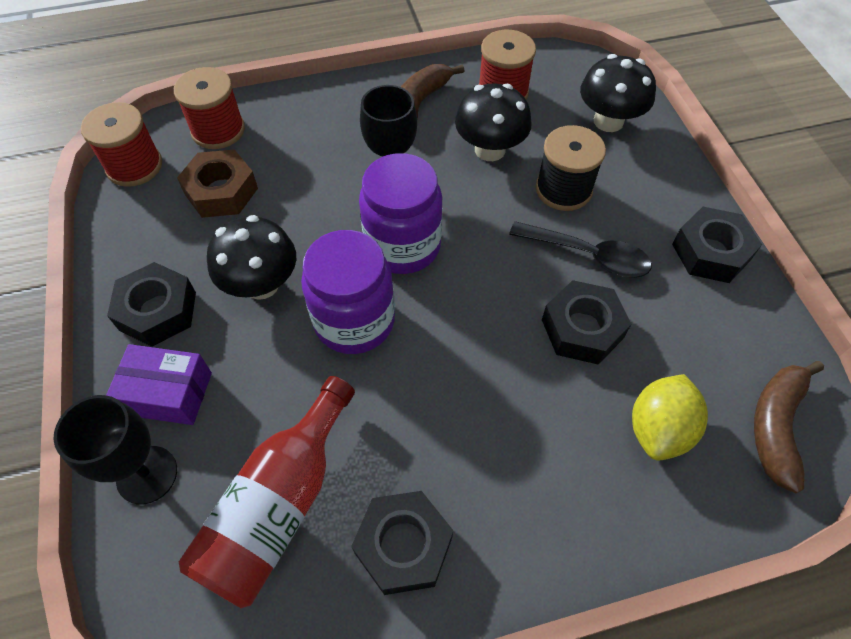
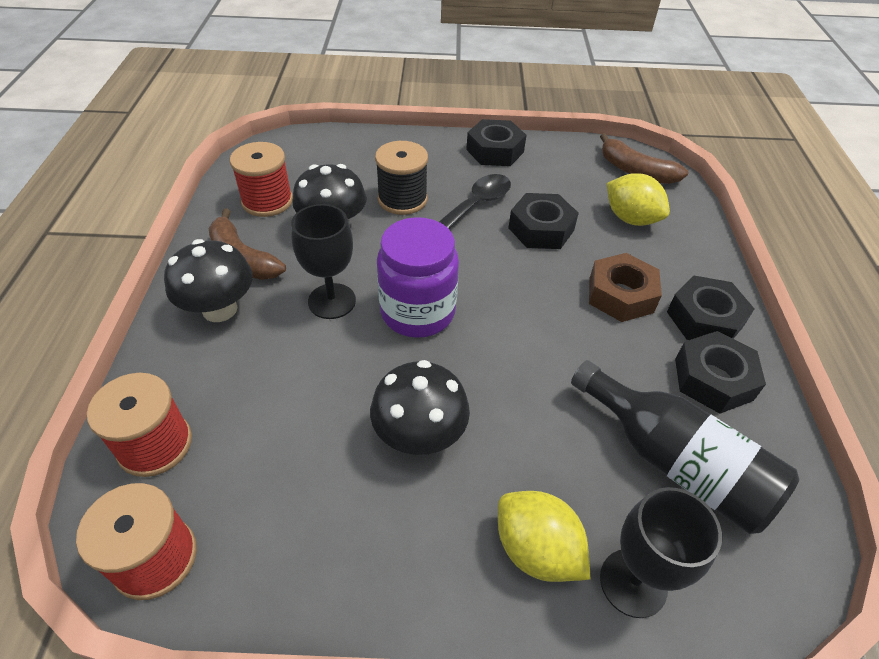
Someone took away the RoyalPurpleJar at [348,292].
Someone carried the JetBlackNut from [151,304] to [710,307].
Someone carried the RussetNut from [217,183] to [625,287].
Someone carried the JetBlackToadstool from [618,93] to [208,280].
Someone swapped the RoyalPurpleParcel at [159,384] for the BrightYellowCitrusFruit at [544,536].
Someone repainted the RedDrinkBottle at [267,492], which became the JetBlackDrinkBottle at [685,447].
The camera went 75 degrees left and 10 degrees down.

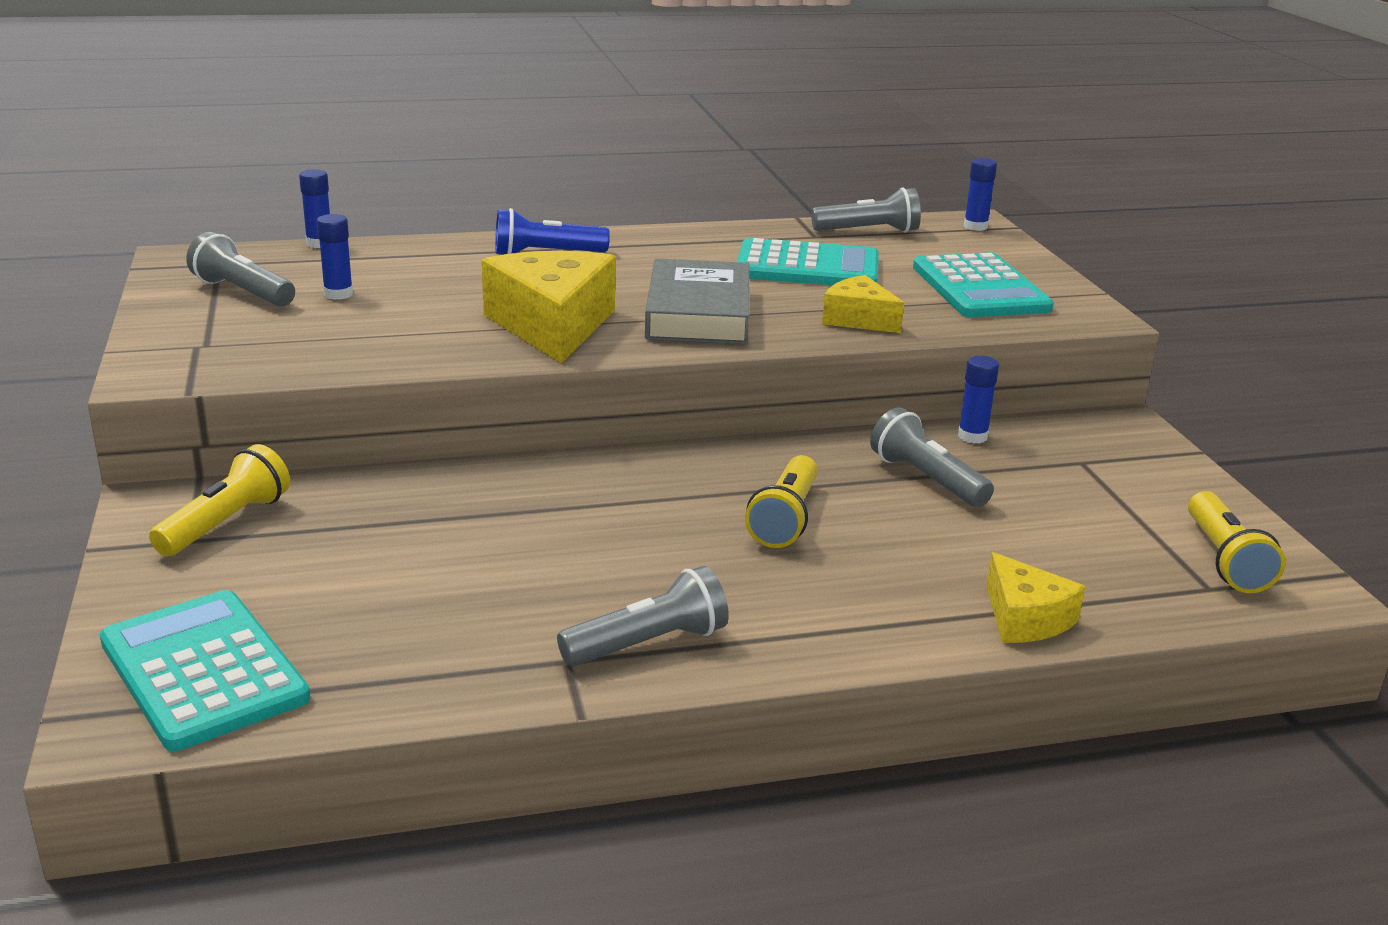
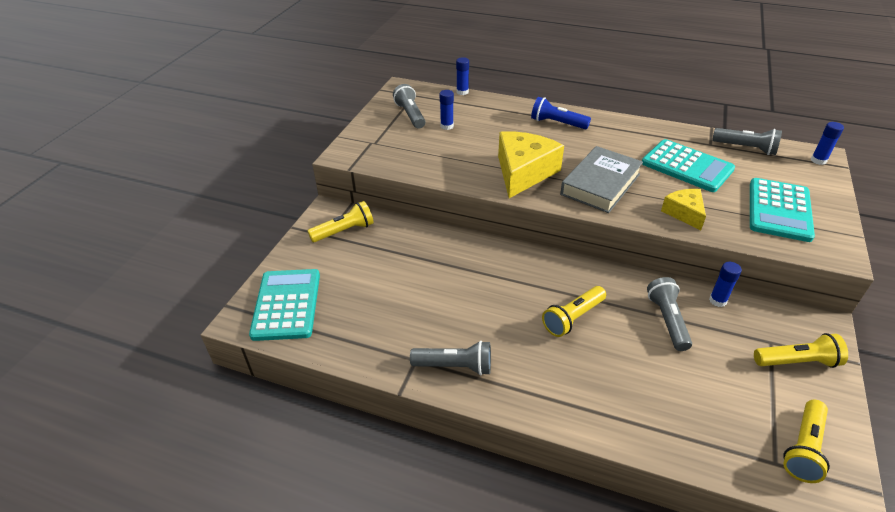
Someone took away the BrightYellowPieceOfCheese at [1035,597].
Someone put down the BrightYellowTorch at [801,350].
The camera went 35 degrees right and 15 degrees up.

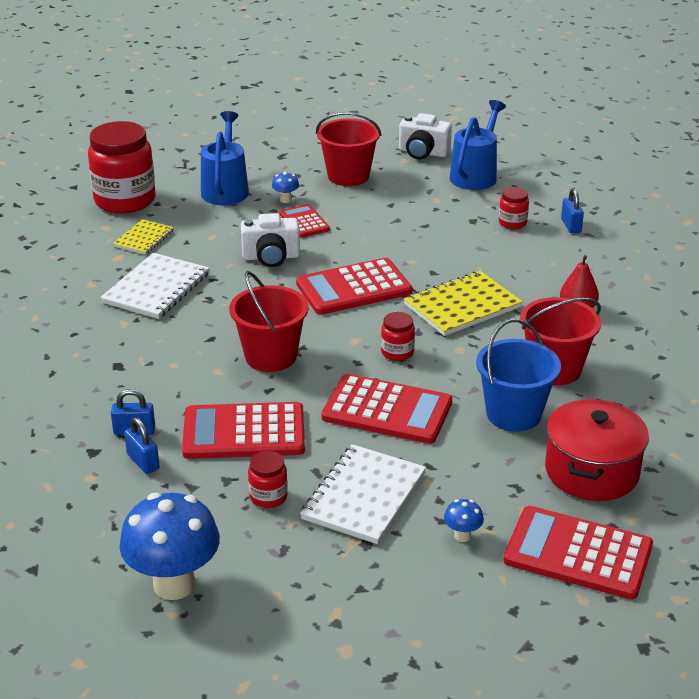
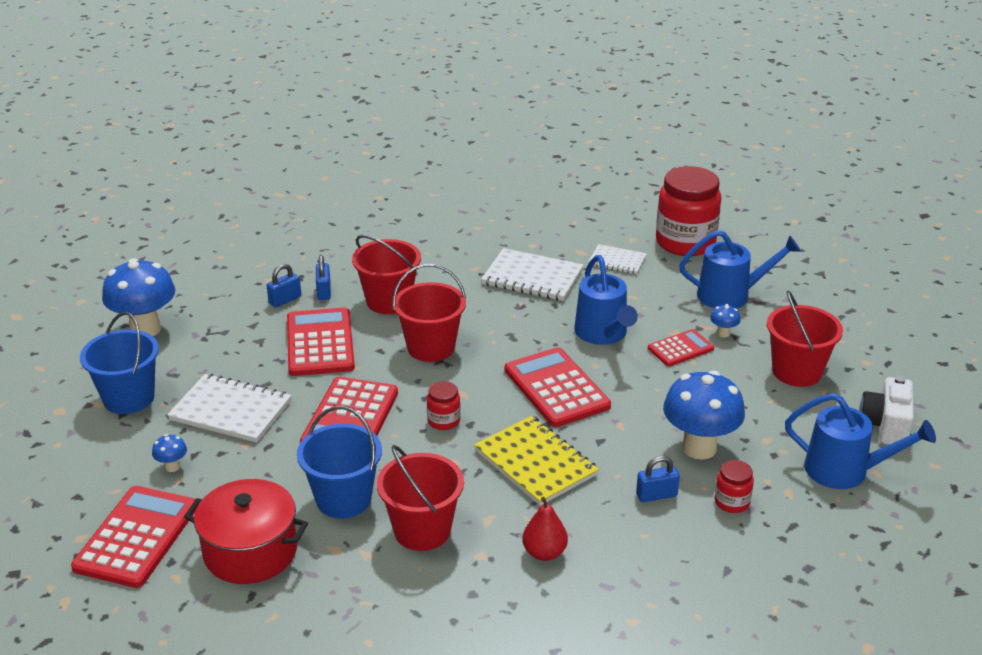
Someone took away the RedJar at [268,479].
Someone put down the RoyalBlueBucket at [119,363].
Someone put down the RedBucket at [386,274].
Someone put down the RoyalBlueToadstool at [704,415].
Someone carried the RoyalBlueSmallLock from [572,210] to [658,479].
Someone swapped the SnowWhiteCamera at [270,240] for the RoyalBlueSprinklingCan at [606,300].
Someone repainted the BrightYellowNotebook at [143,237], which became the SnowWhiteNotebook at [617,259].
The camera went 85 degrees right and 0 degrees up.

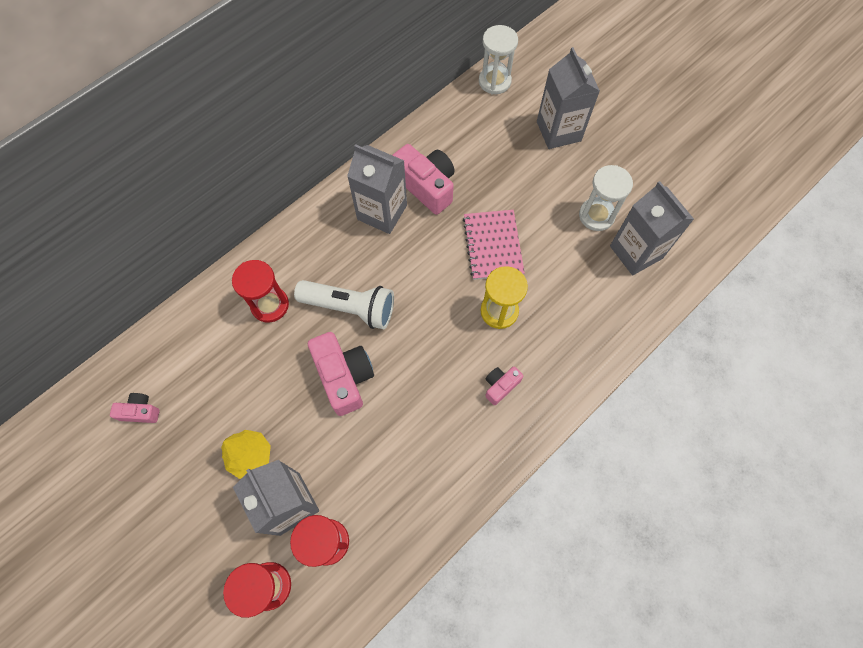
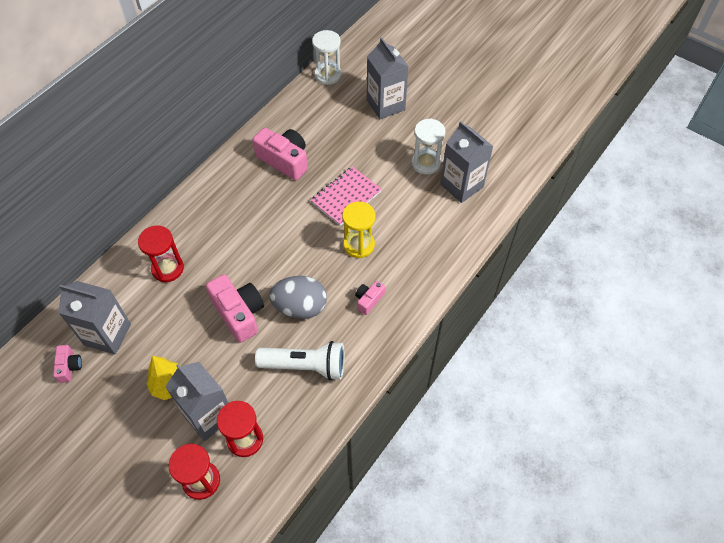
Someone put down the AshGreyToyEgg at [298,297].
Someone carried the SnowWhiteTorch from [344,304] to [300,361].
Someone carried the AshGreyCarton from [377,189] to [94,317].
Someone rotated the RosePinkCamera at [135,408] by 90 degrees clockwise.
Someone rotated the RosePinkNotebook at [494,245] by 60 degrees clockwise.
The camera went 10 degrees left and 10 degrees down.

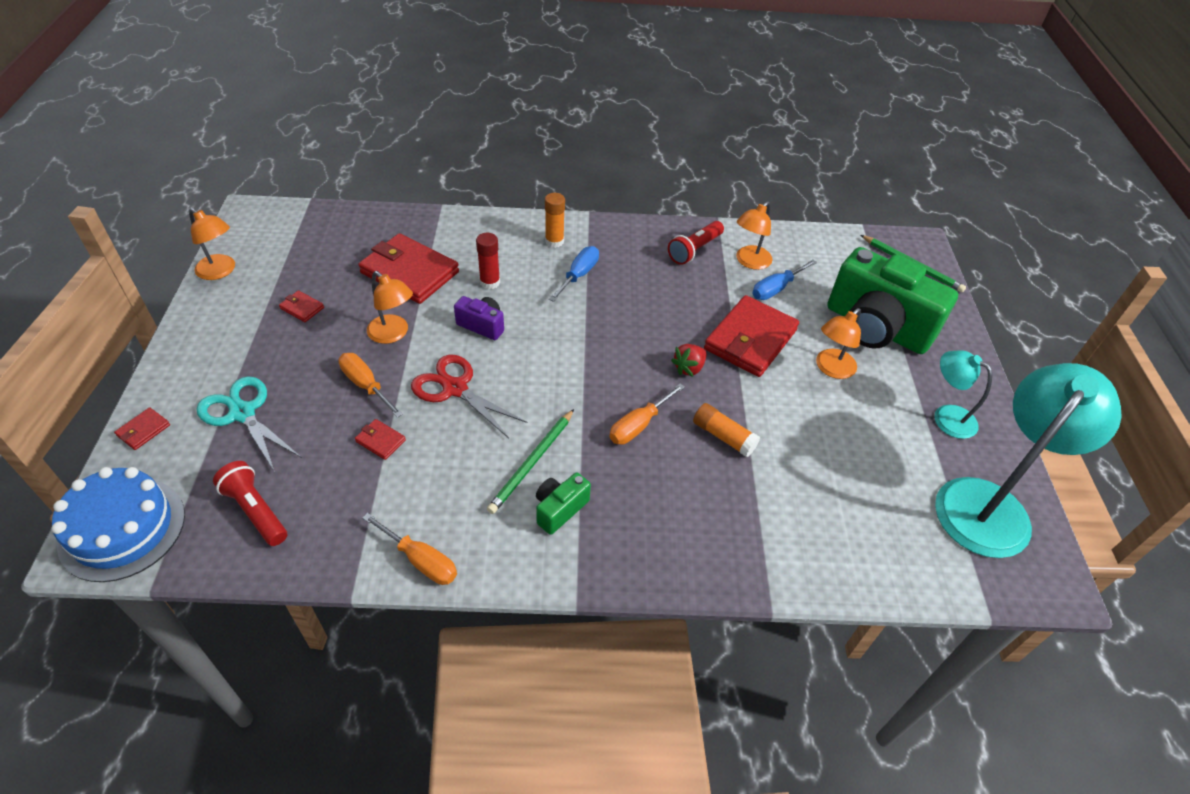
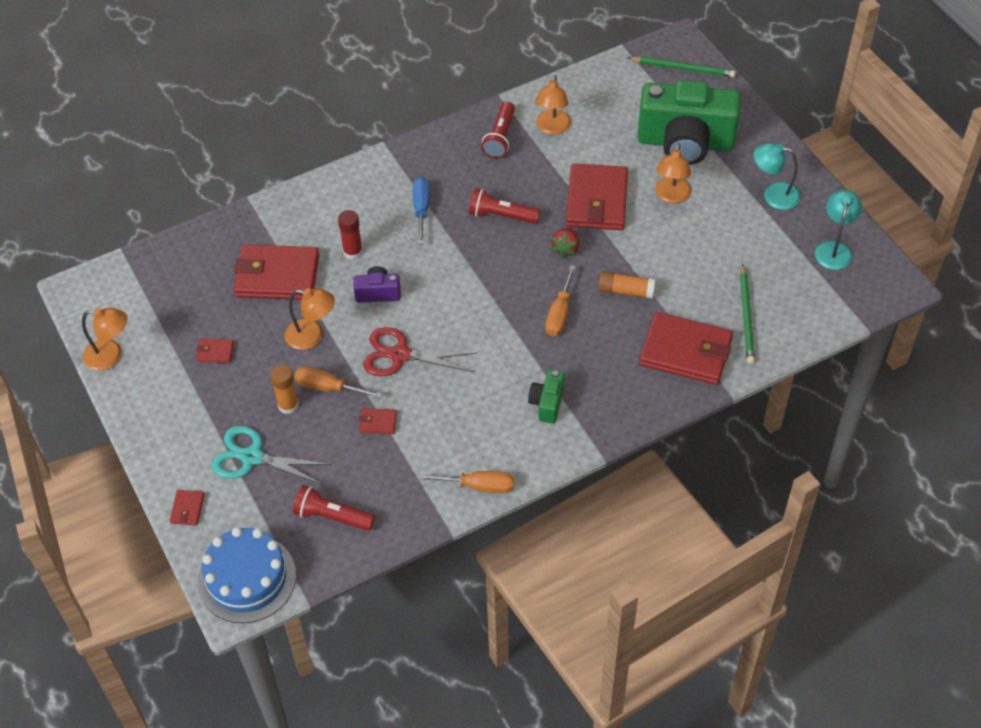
Someone took away the RoyalBlueHandScrewdriver at [784,280].
Someone put down the RedTorch at [504,206].
Someone put down the RedWallet at [686,348].
Someone carried the EmeraldPencil from [530,461] to [747,314].
Someone carried the BrightOrangeStickOfGlue from [555,220] to [284,389].
Someone scaled the TealDeskLamp at [1028,460] by 0.51.
The camera went 25 degrees left and 5 degrees up.

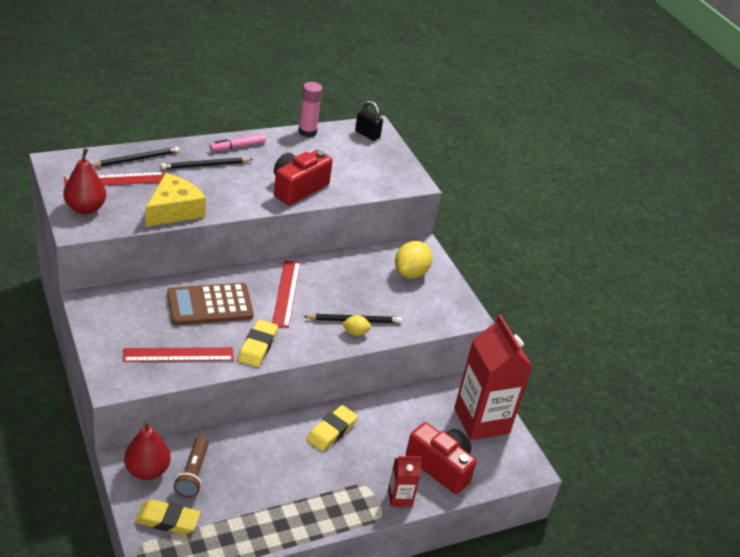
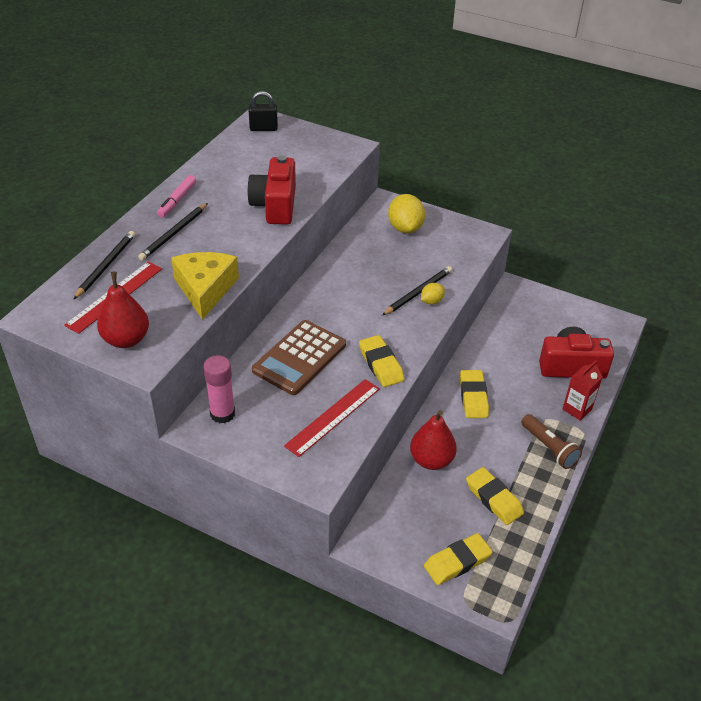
Someone took away the RedStraightedge at [286,294].
Someone took away the RedCarton at [493,377].
Someone put down the BrightYellowPencilEraser at [495,496].
Someone carried the RedPearFruit from [147,450] to [433,440].
Someone carried the RussetTorch from [191,467] to [551,441].
Someone carried the RosePinkStickOfGlue from [310,109] to [219,389].
The camera went 35 degrees left and 5 degrees up.

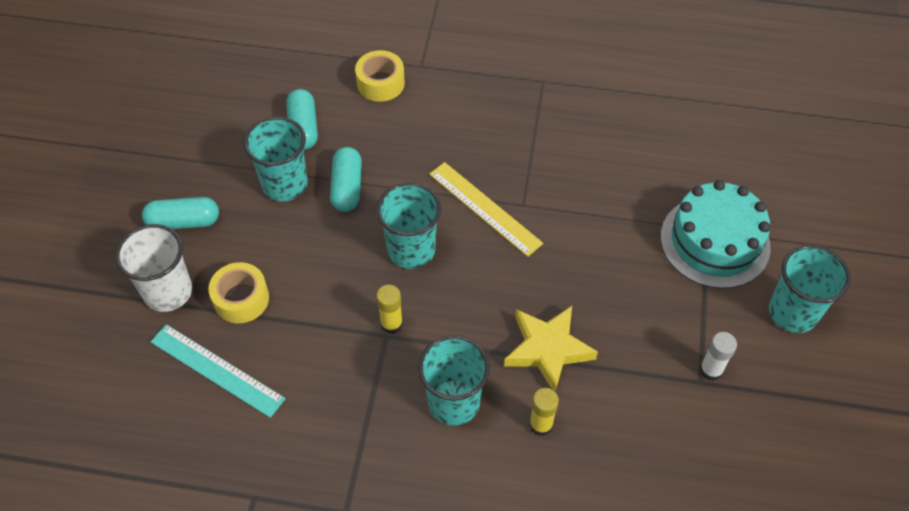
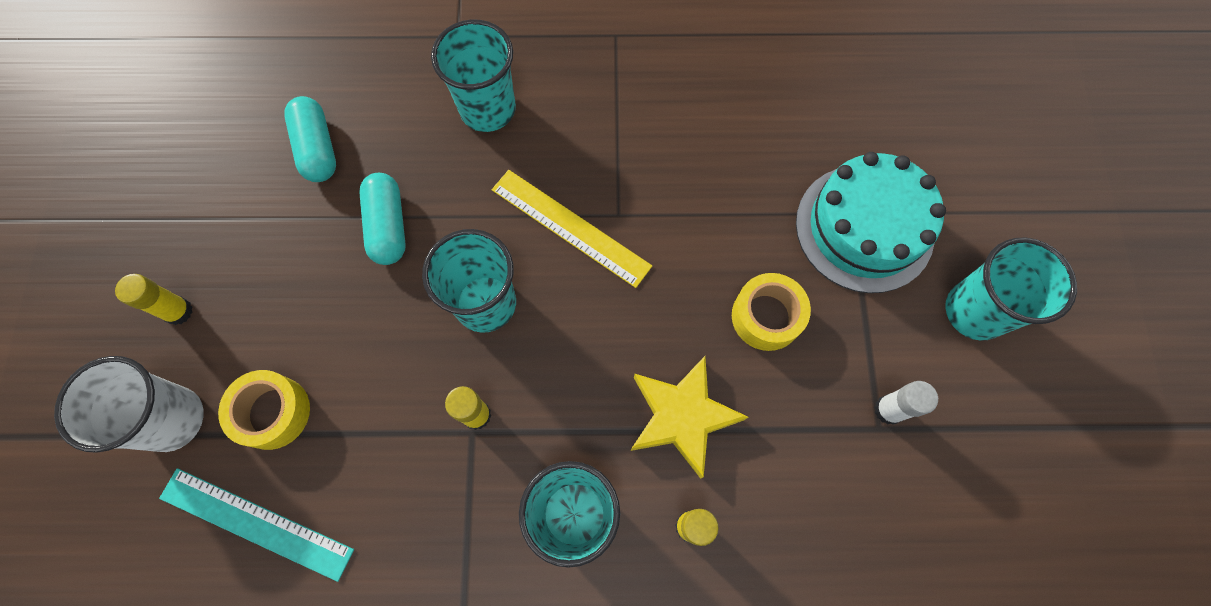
Someone carried the TealTumbler from [275,159] to [473,76].
Someone carried the BrightYellowStickyTape from [380,76] to [771,312].
Someone swapped the TealPillShape at [180,213] for the BrightYellowStickOfGlue at [154,299].
The camera went 10 degrees left and 15 degrees up.

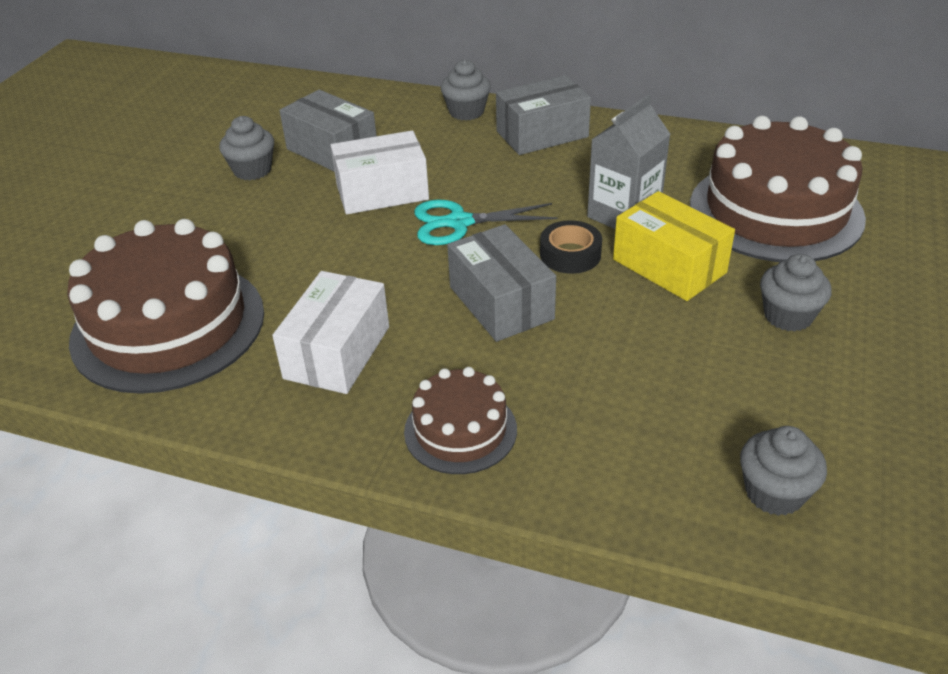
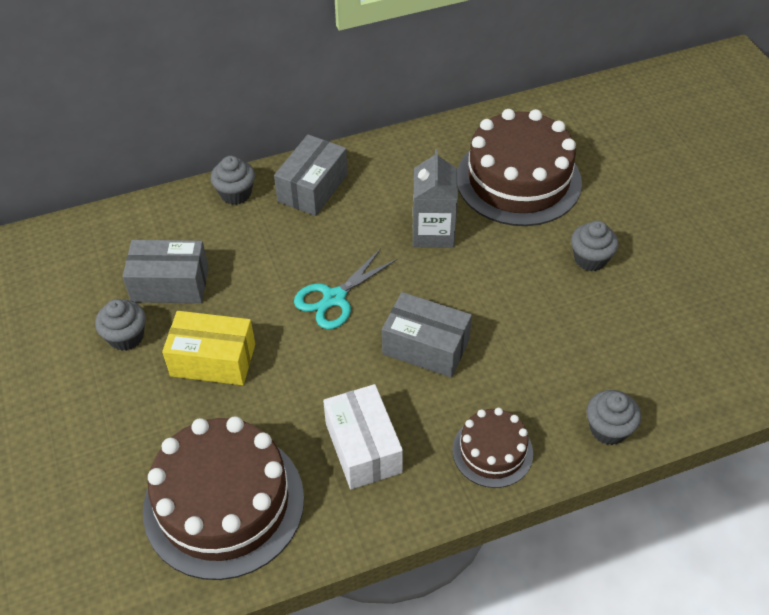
Someone took away the SnowWhiteParcel at [380,172].
Someone took away the JetBlackStickyTape at [571,247].
Someone carried the BrightYellowParcel from [674,246] to [208,348].
Someone carried the AshGreyFairyCake from [783,471] to [613,417].
The camera went 40 degrees left and 10 degrees up.

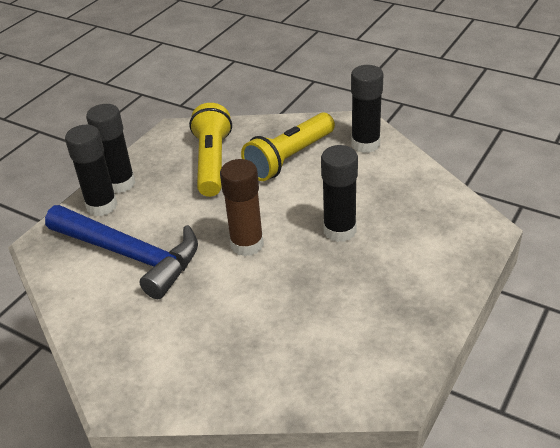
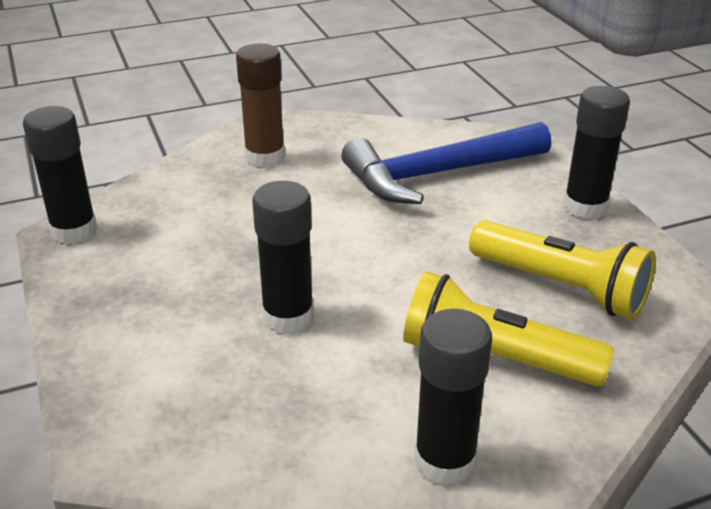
Someone carried the JetBlackStickOfGlue from [91,170] to [60,175].
Someone carried the RussetStickOfGlue from [242,207] to [260,106].
Someone rotated the BrightYellowTorch at [288,146] by 60 degrees counterclockwise.
The camera went 125 degrees right and 5 degrees down.

